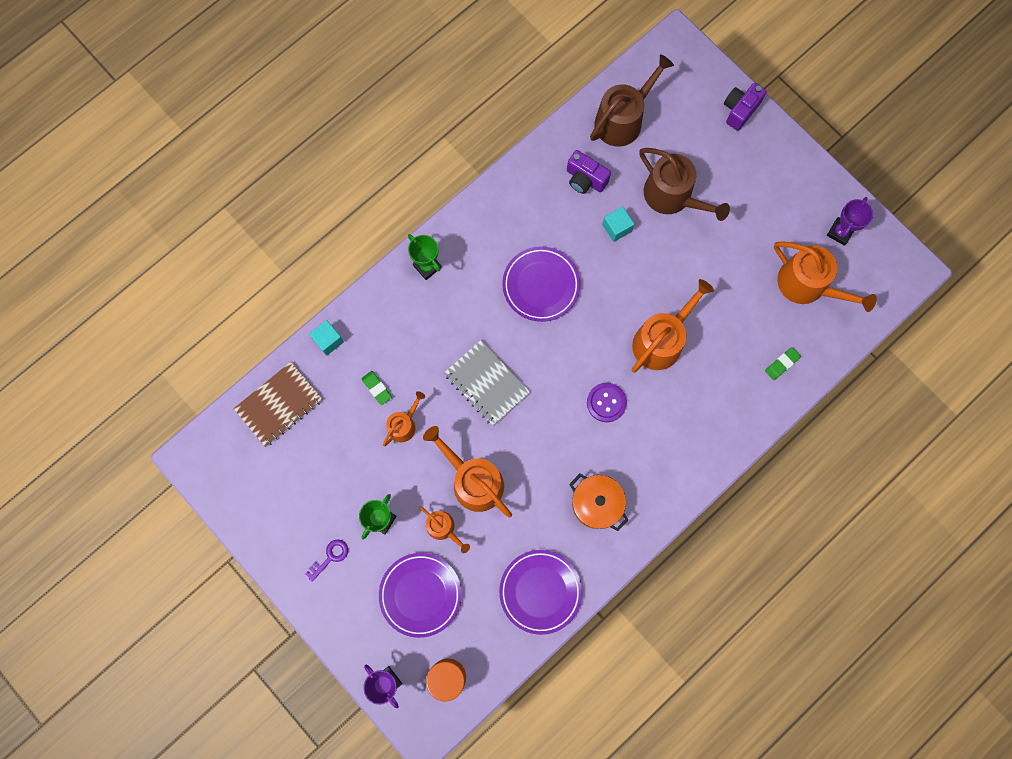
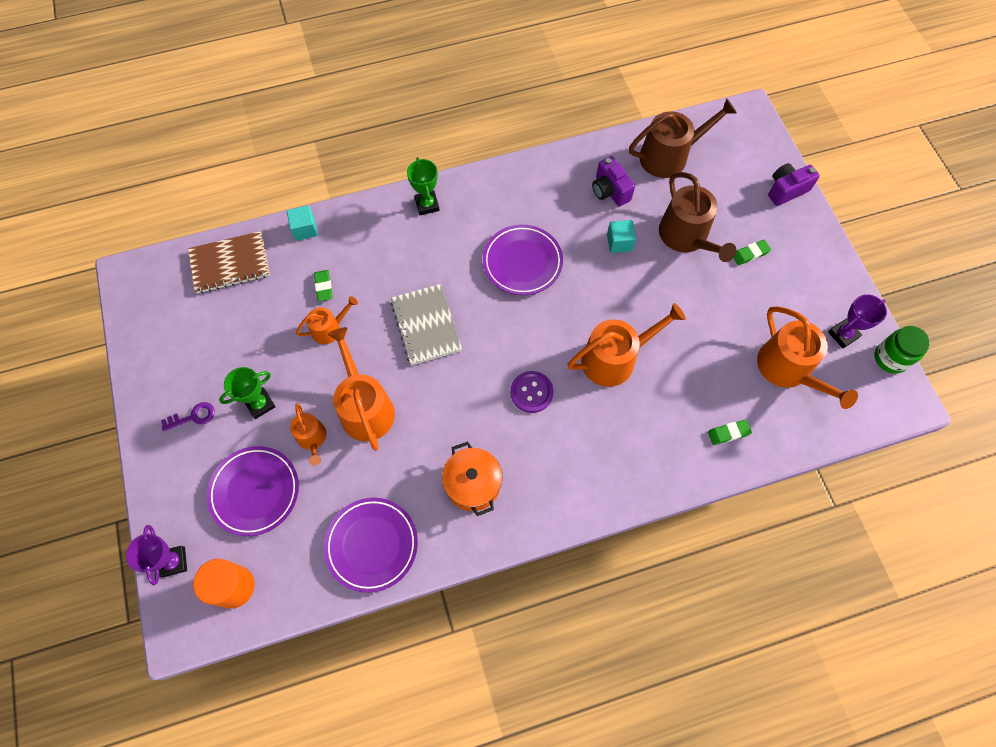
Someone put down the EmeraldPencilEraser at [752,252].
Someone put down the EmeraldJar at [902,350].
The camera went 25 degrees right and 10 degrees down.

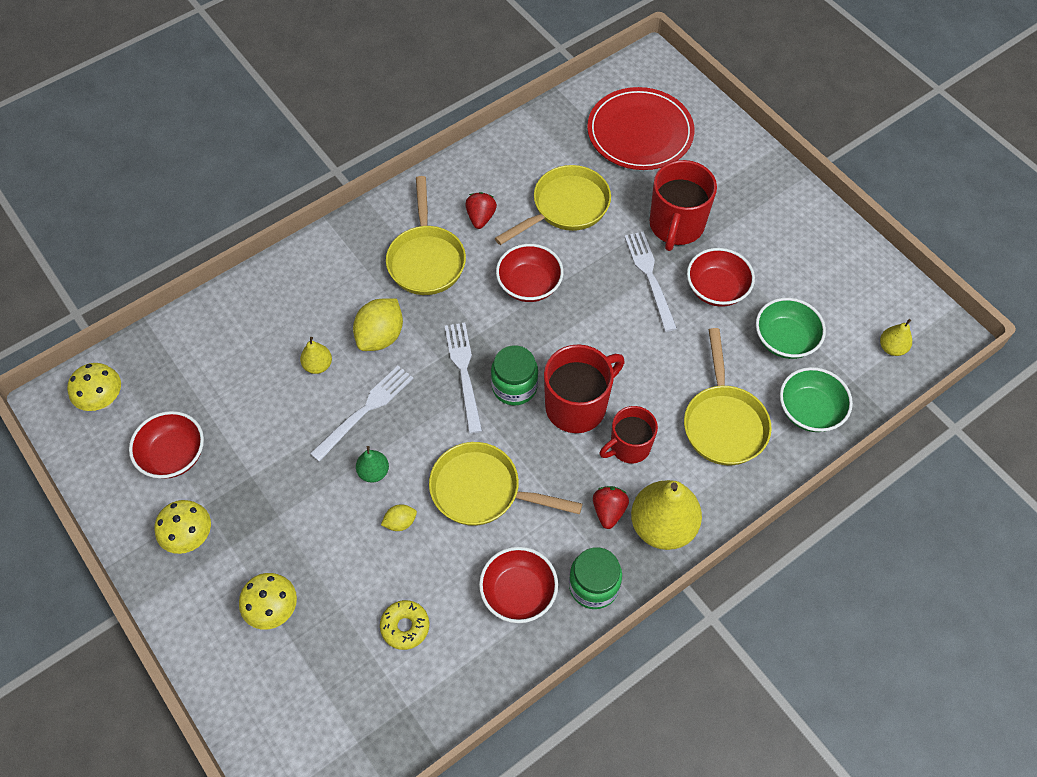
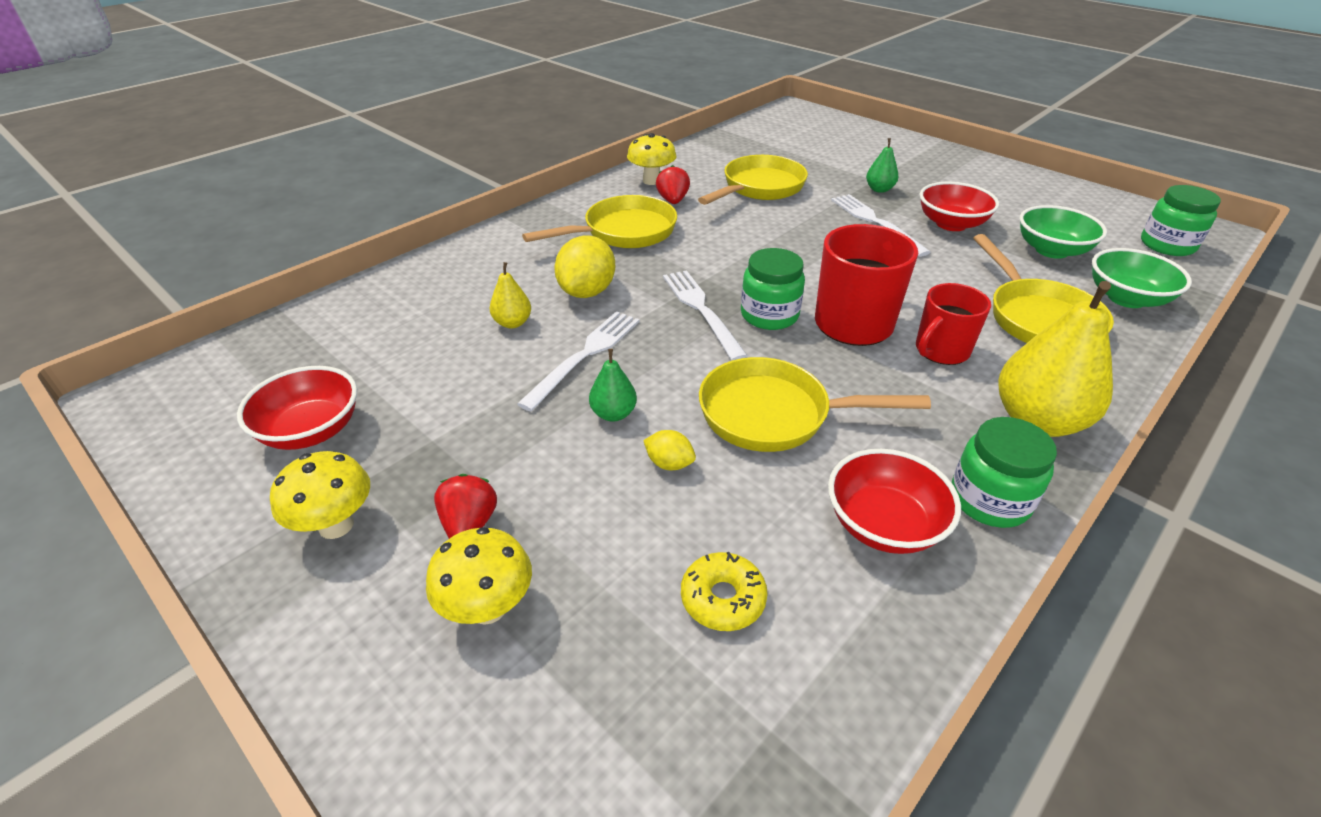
Someone took away the RedDeepDish at [530,273].
Someone took away the RedDinnerPlate at [640,128].
Someone carried the BrightYellowToadstool from [94,387] to [652,159].
Someone carried the RedToyStrawberry from [611,507] to [465,506].
Someone swapped the RedMug at [683,205] for the EmeraldPearFruit at [882,165].
Someone swapped the BrightYellowPearFruit at [896,337] for the EmeraldJar at [1181,220].
Someone rotated the BrightYellowCitrusFruit at [399,517] by 60 degrees clockwise.
Someone rotated the BrightYellowPan at [426,235] by 105 degrees counterclockwise.
The camera went 10 degrees left and 20 degrees down.

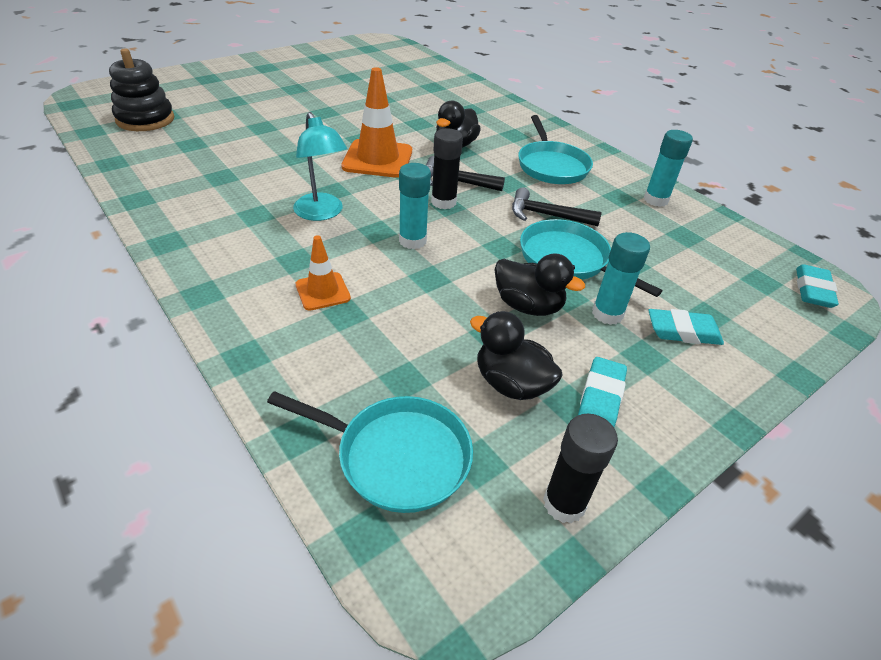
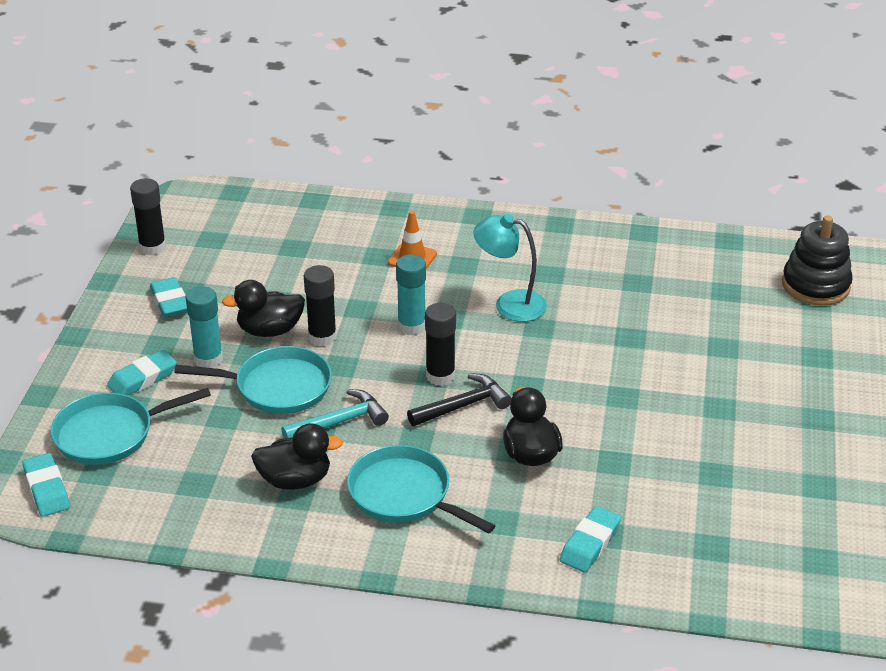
Someone took away the BrightOrangeTrafficCone at [376,122].
Someone took away the TealStickOfGlue at [668,168].
Someone put down the JetBlackStickOfGlue at [320,306].
Someone put down the TealPencilEraser at [590,539].
Someone carried the TealPan from [370,452] to [131,426].
Someone carried the JetBlackRubberDuck from [516,355] to [297,456].
Someone repainted the JetBlackHammer at [557,207], which became the TealHammer at [335,413].
The camera went 140 degrees right and 5 degrees down.

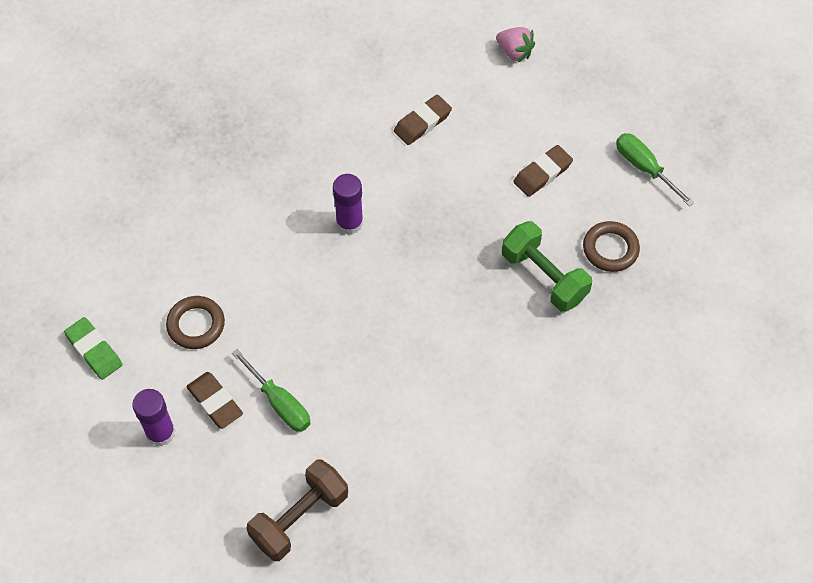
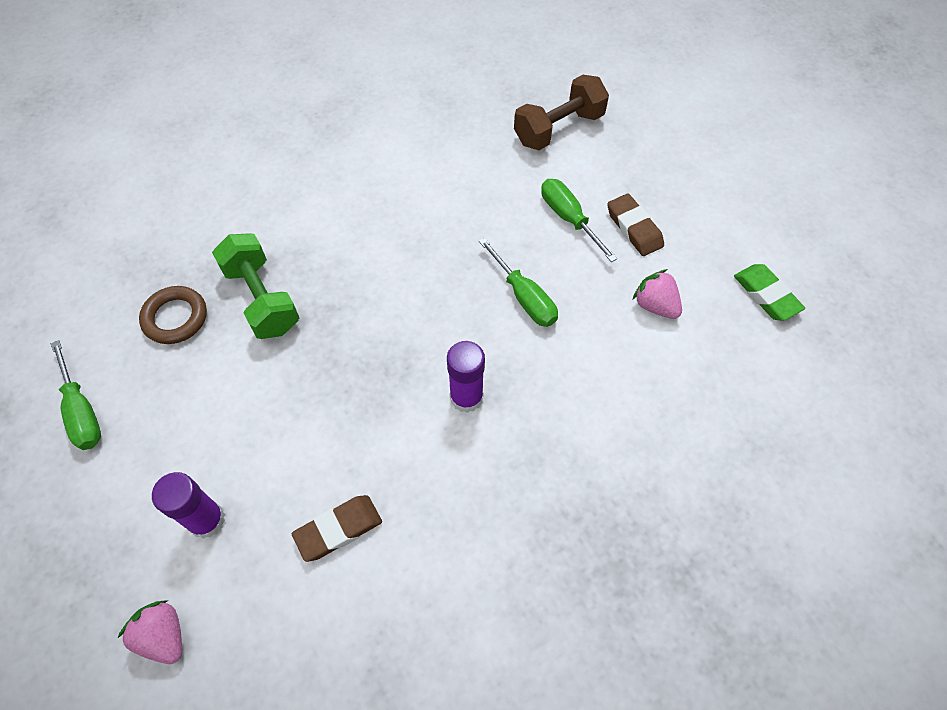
Someone took away the RussetPencilEraser at [543,171].
Someone put down the EmeraldHandScrewdriver at [518,282].
Someone carried the RoyalPurpleStickOfGlue from [154,417] to [188,505].
Someone swapped the RussetRing at [195,322] for the RosePinkToyStrawberry at [657,294].
The camera went 170 degrees left and 0 degrees up.

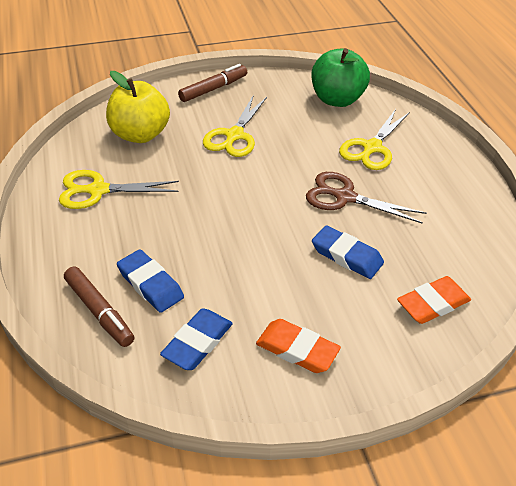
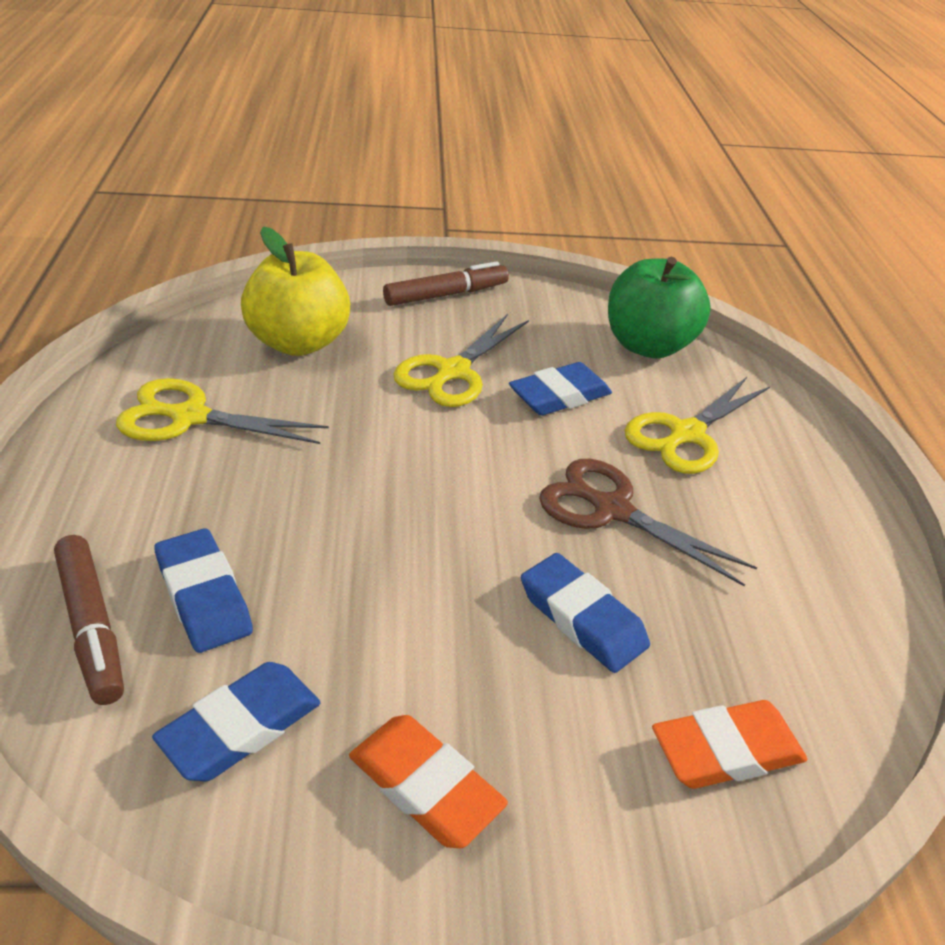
Someone put down the RoyalBluePencilEraser at [560,388].
The camera went 10 degrees right and 5 degrees down.

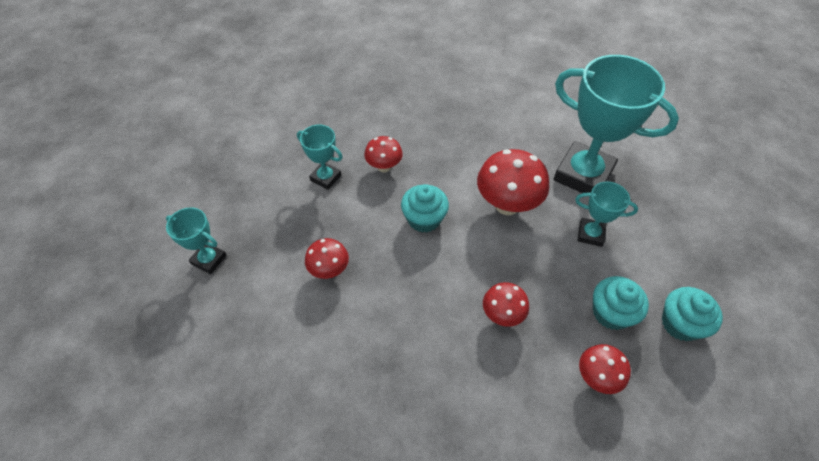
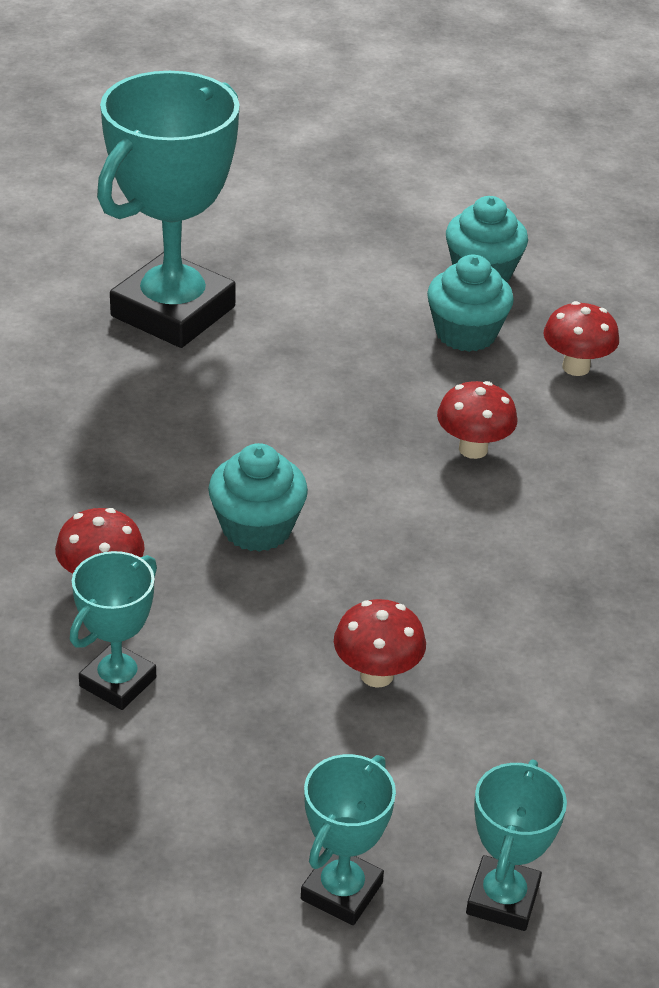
Someone took away the RedToadstool at [513,182].
Someone carried the TealAwardCup from [606,214] to [516,845].
The camera went 90 degrees left and 15 degrees down.

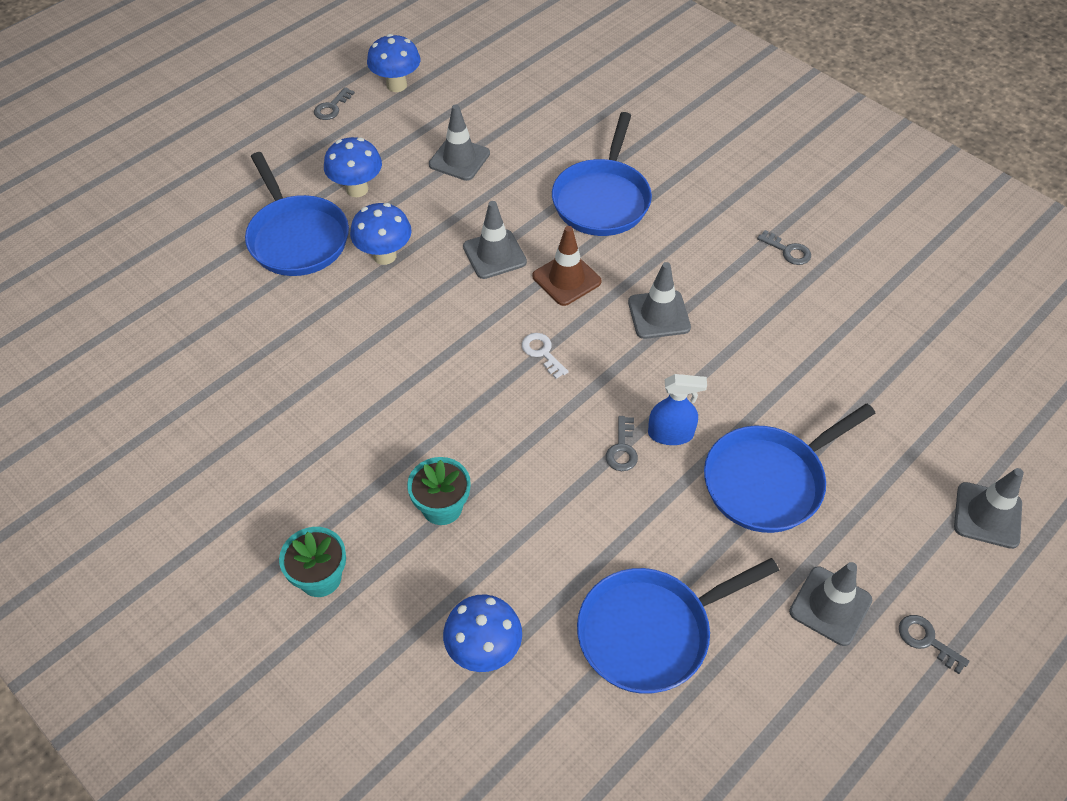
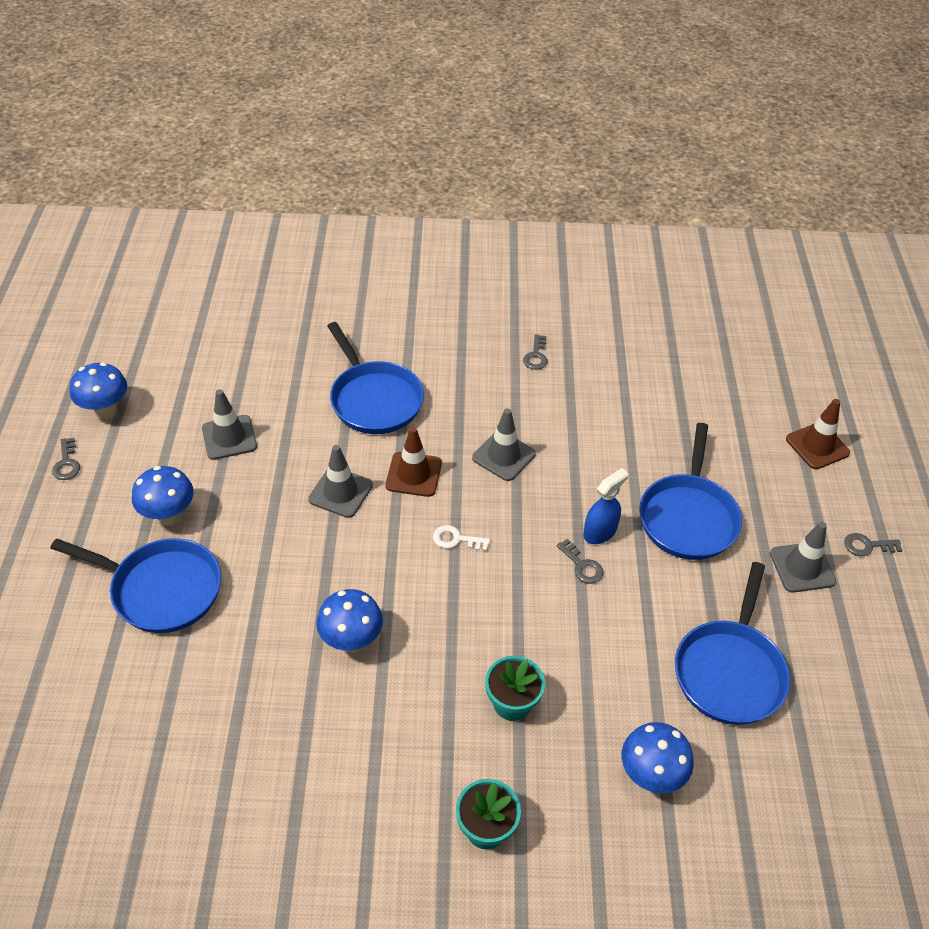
Someone carried the RoyalBlueToadstool from [381,234] to [349,620].
Someone repainted the AshGreyTrafficCone at [989,508], which became the RussetTrafficCone at [818,434].
Someone rotated the AshGreyLatchkey at [784,247] by 105 degrees clockwise.
The camera went 45 degrees left and 5 degrees down.

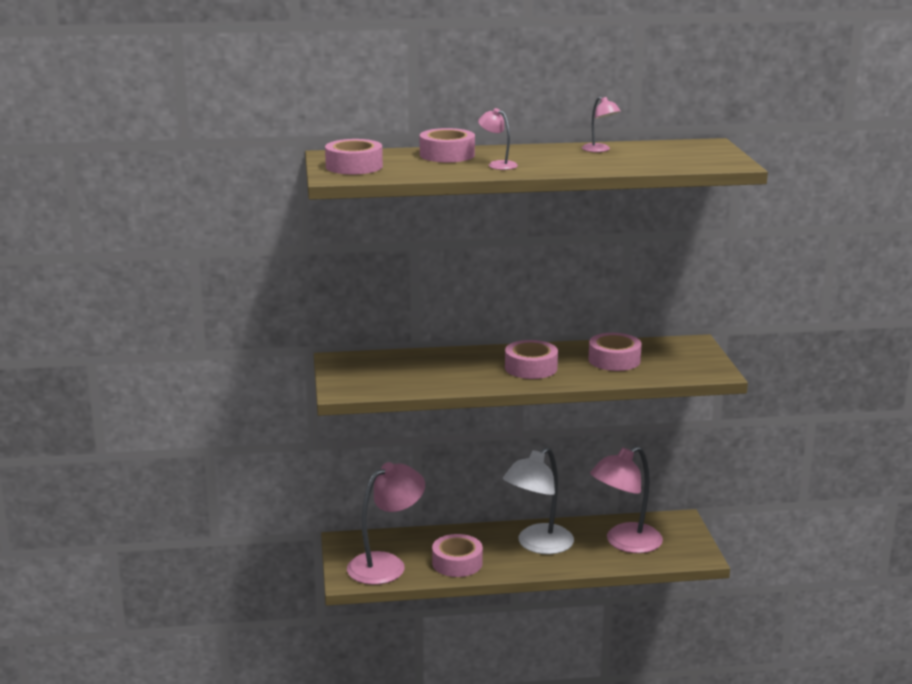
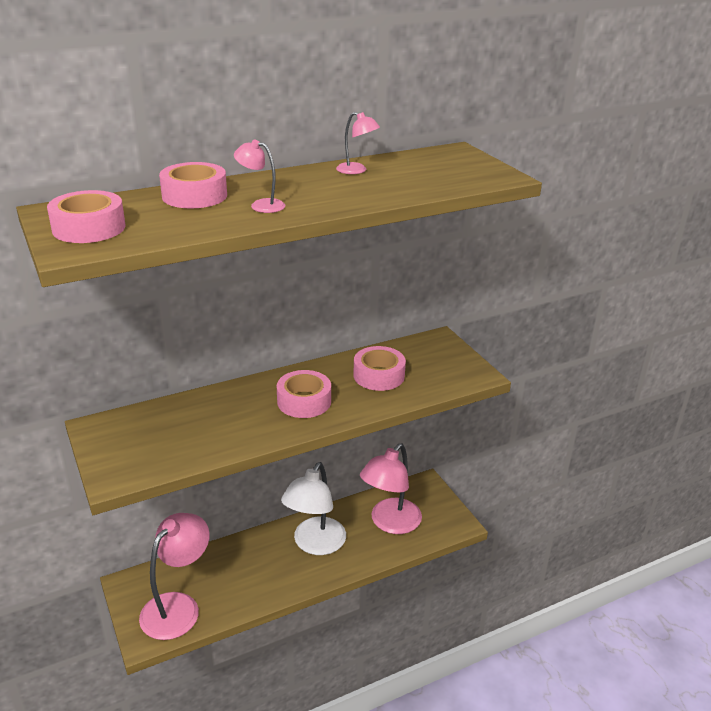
Someone took away the RosePinkStickyTape at [457,555].
The camera went 20 degrees left and 10 degrees up.

